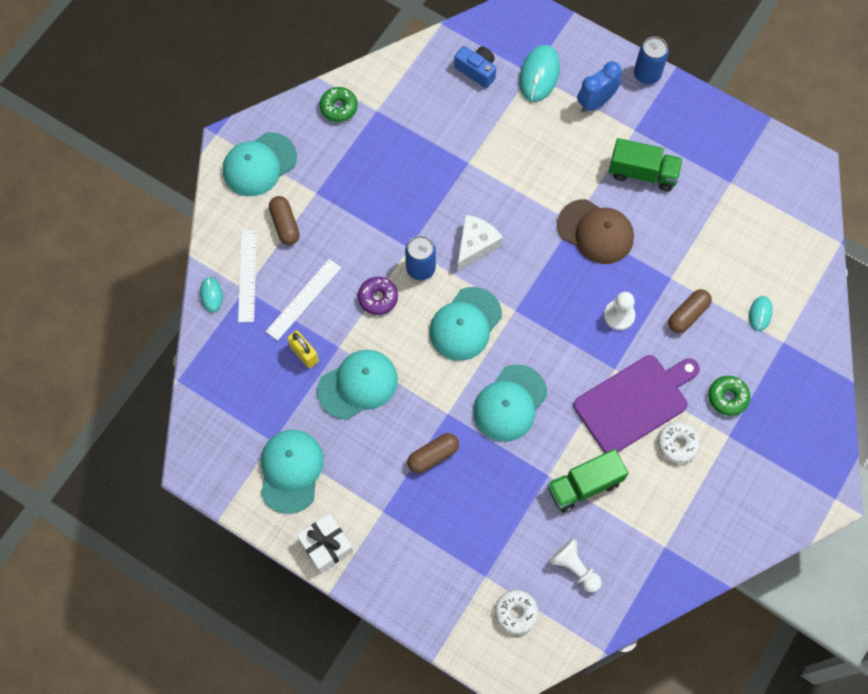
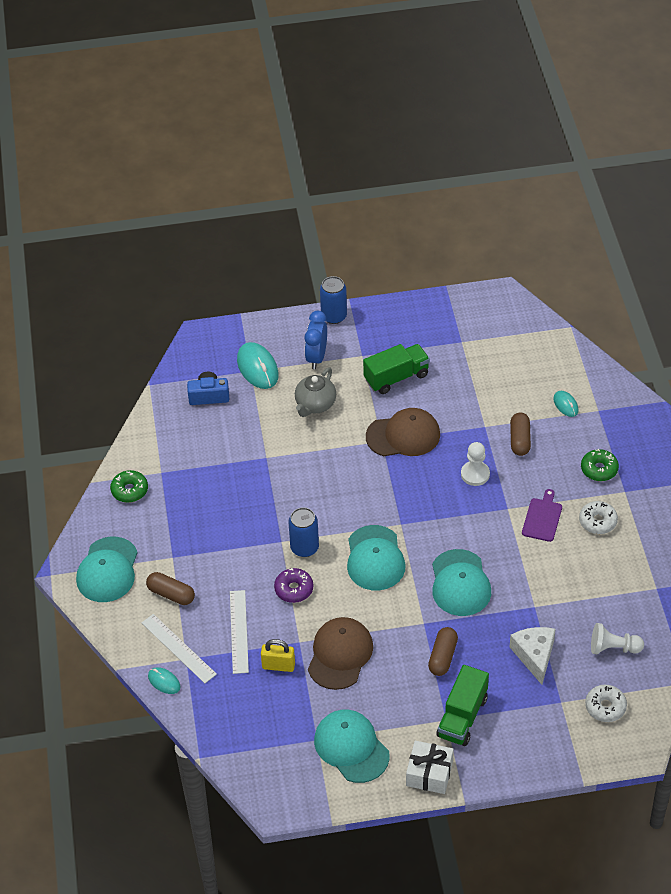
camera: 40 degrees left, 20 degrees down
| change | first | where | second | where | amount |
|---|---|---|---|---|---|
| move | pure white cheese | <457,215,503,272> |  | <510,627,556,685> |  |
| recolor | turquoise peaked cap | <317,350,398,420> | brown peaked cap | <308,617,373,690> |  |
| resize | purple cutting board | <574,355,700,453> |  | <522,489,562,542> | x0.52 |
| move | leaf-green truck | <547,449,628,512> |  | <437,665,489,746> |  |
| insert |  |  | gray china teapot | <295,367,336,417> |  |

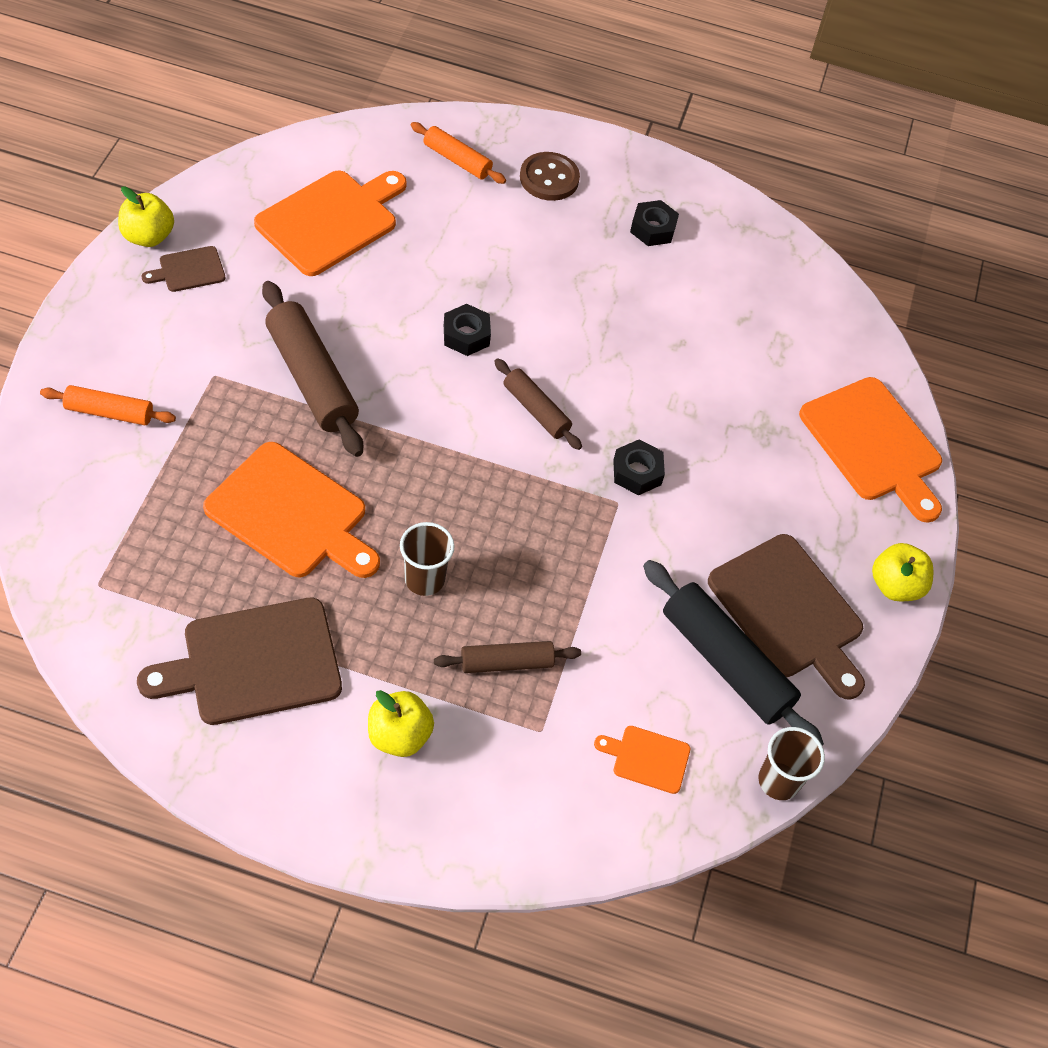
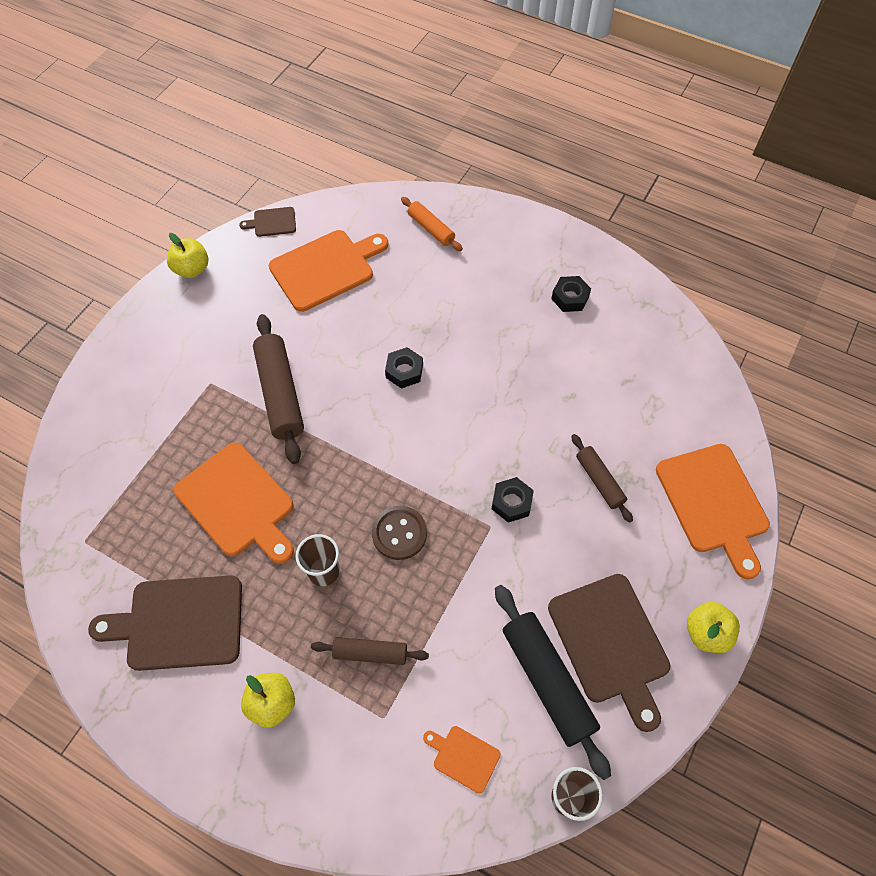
camera: 20 degrees right, 5 degrees up
| change | first | where | second | where | amount |
|---|---|---|---|---|---|
| move | brown sewing button | <520,152,580,201> |  | <372,506,427,560> |  |
| move | brown cutting board | <142,246,226,292> |  | <239,207,296,237> |  |
| move | brown dough roller | <494,358,582,450> |  | <571,434,633,523> |  |
| delete | orange dough roller | <40,385,176,425> |  |  |  |

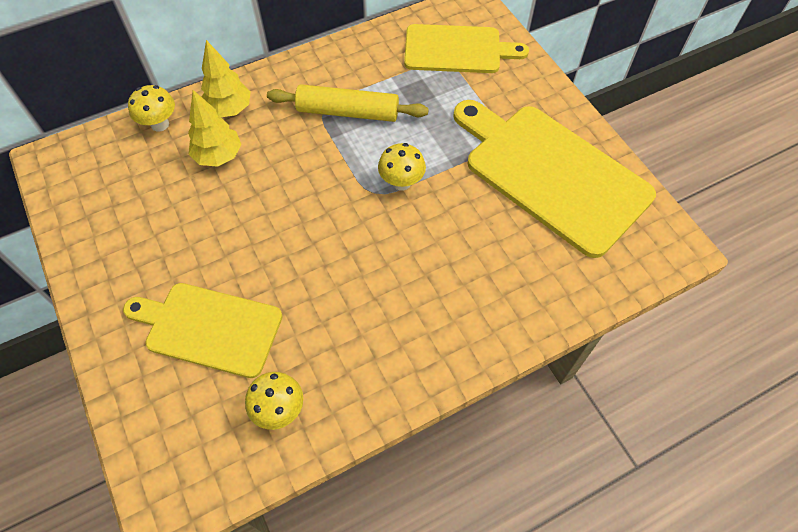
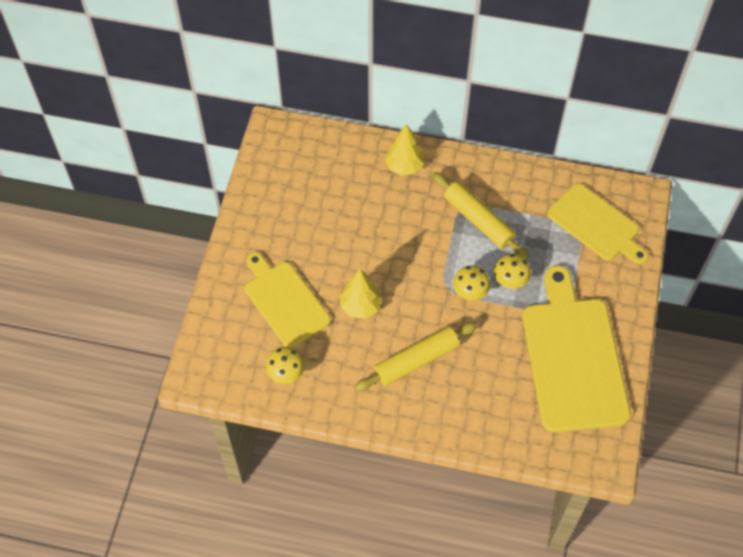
camera: 40 degrees right, 0 degrees up
| change | first | where | second | where | amount |
|---|---|---|---|---|---|
| move | bright yellow fungus | <128,85,175,132> |  | <494,254,531,289> |  |
| move | bright yellow toy tree | <188,90,241,167> |  | <340,269,382,319> |  |
| insert |  |  | bright yellow dough roller | <354,322,478,392> |  |

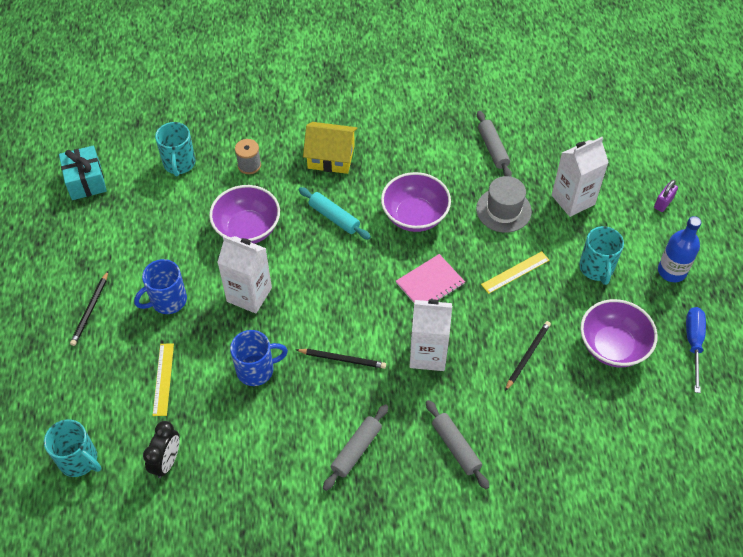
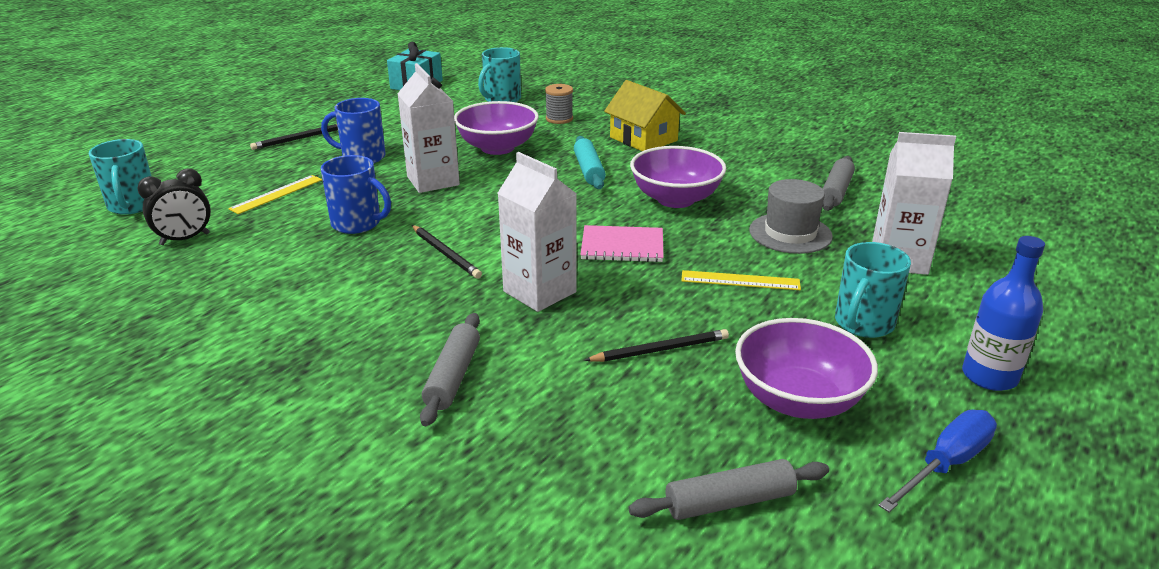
camera: 40 degrees right, 25 degrees down
| change | first | where | second | where | amount |
|---|---|---|---|---|---|
| delete | purple padlock | <654,180,678,212> |  |  |  |
| move | gray dough roller | <323,404,388,491> |  | <629,459,829,520> |  |

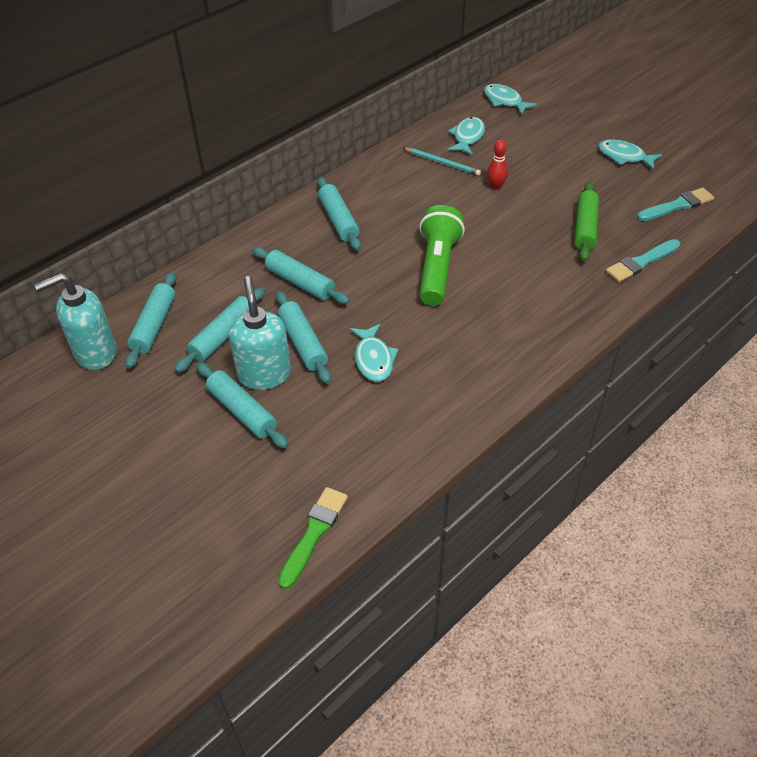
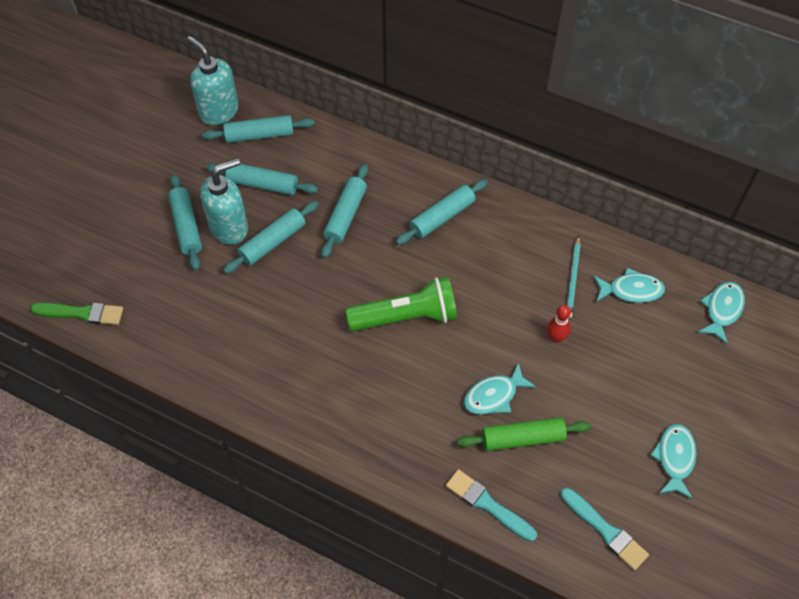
camera: 70 degrees right, 10 degrees up
| change | first | where | second | where | amount |
|---|---|---|---|---|---|
| move | turquoise fish | <349,323,399,382> |  | <464,362,536,414> |  |
| rotate | turquoise dough roller | <197,362,288,448> |  | <168,174,202,270> | 45 degrees counterclockwise |

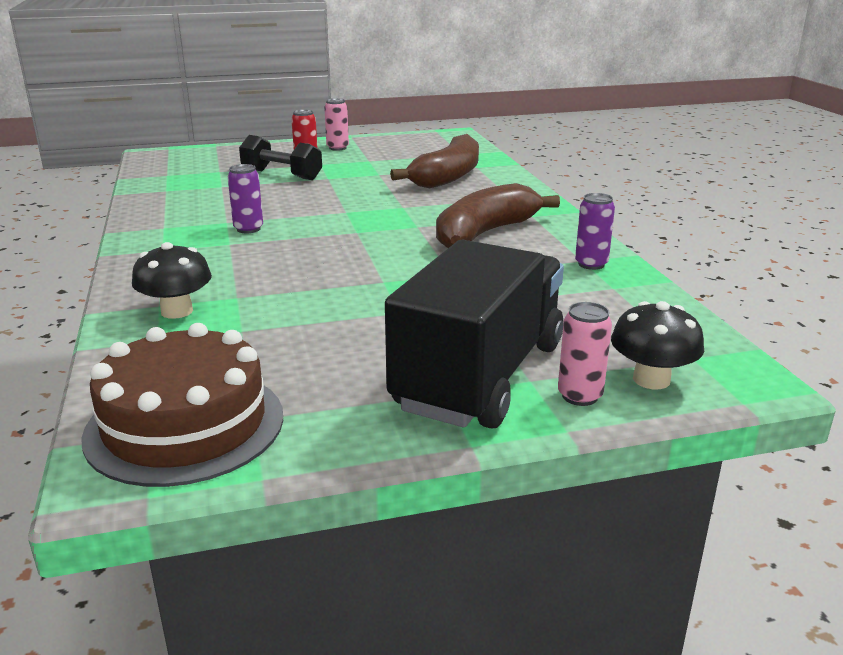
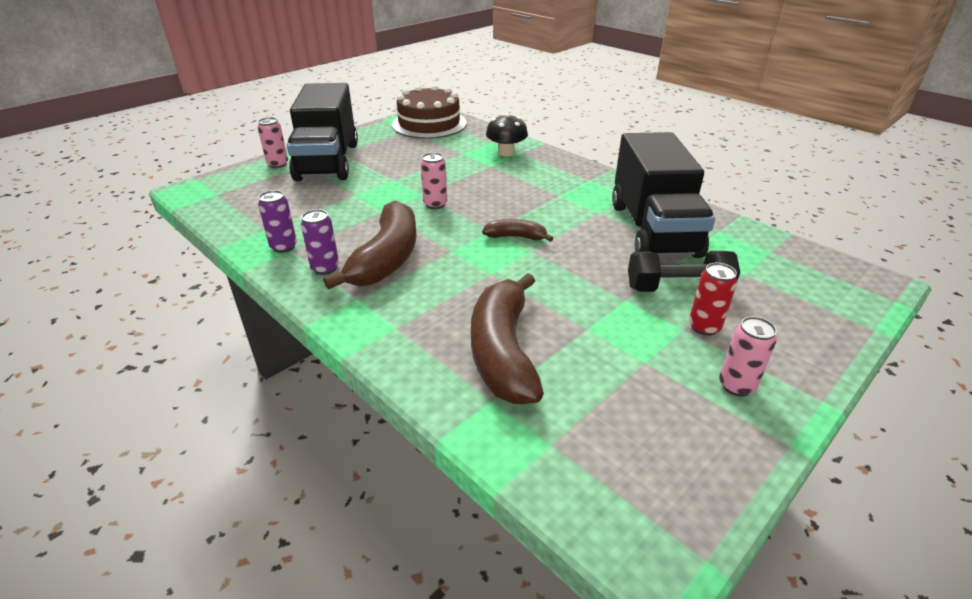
camera: 150 degrees right, 10 degrees up
| change | first | where | second | where | amount |
|---|---|---|---|---|---|
| move | purple tin | <228,164,263,233> |  | <301,209,339,275> |  |
| delete | ebony fungus | <611,301,704,389> |  |  |  |
| insert |  |  | ebony truck | <612,132,715,258> |  |
| insert |  |  | rosy tin | <421,153,447,209> |  |
| insert |  |  | brown toy banana | <482,219,553,242> |  |

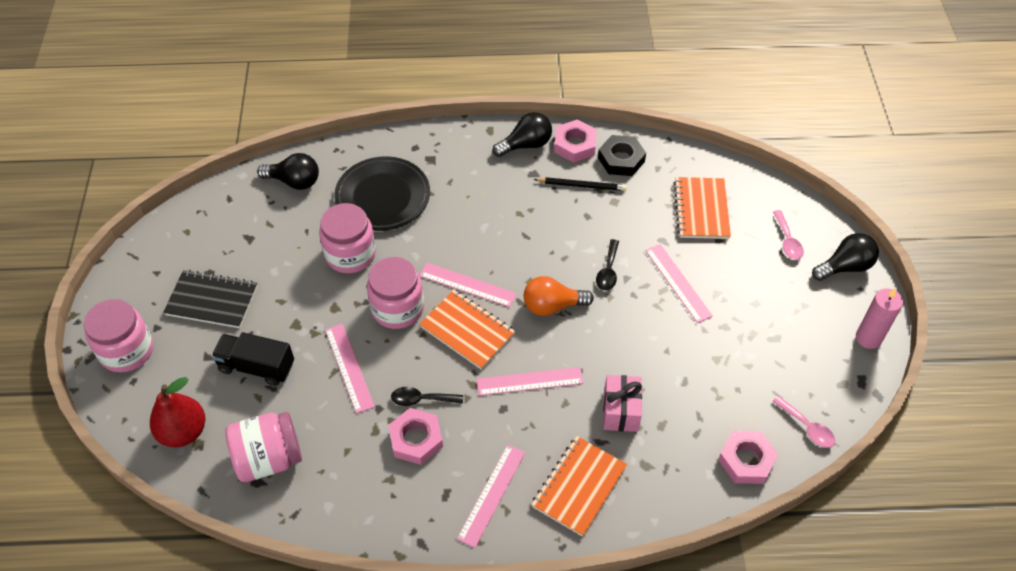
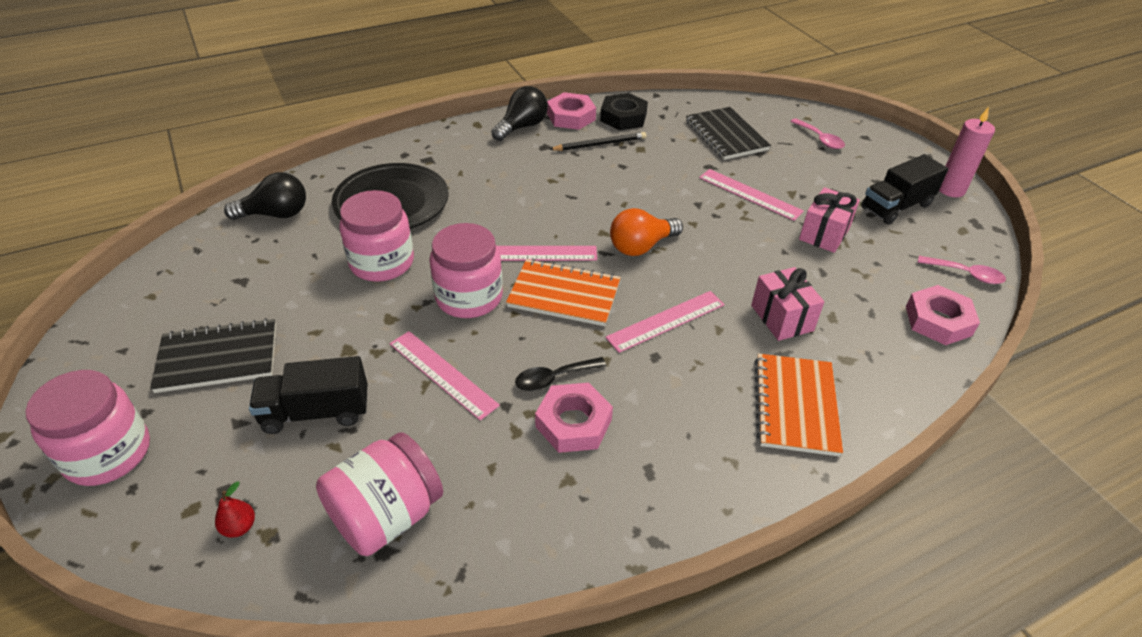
camera: 25 degrees left, 10 degrees down
| change | first | where | second | where | amount |
|---|---|---|---|---|---|
| recolor | orange notepad | <674,177,731,239> | ebony notepad | <686,107,771,160> |  |
| delete | ebony bulb | <812,233,879,281> |  |  |  |
| delete | ebony tablespoon | <596,239,619,291> |  |  |  |
| resize | scarlet pear fruit | <150,377,205,448> |  | <215,481,255,538> | x0.45 |
| delete | rosy ruler | <457,445,525,548> |  |  |  |
| insert |  |  | ebony truck | <861,154,948,225> |  |
| insert |  |  | rosy present | <799,187,860,253> |  |

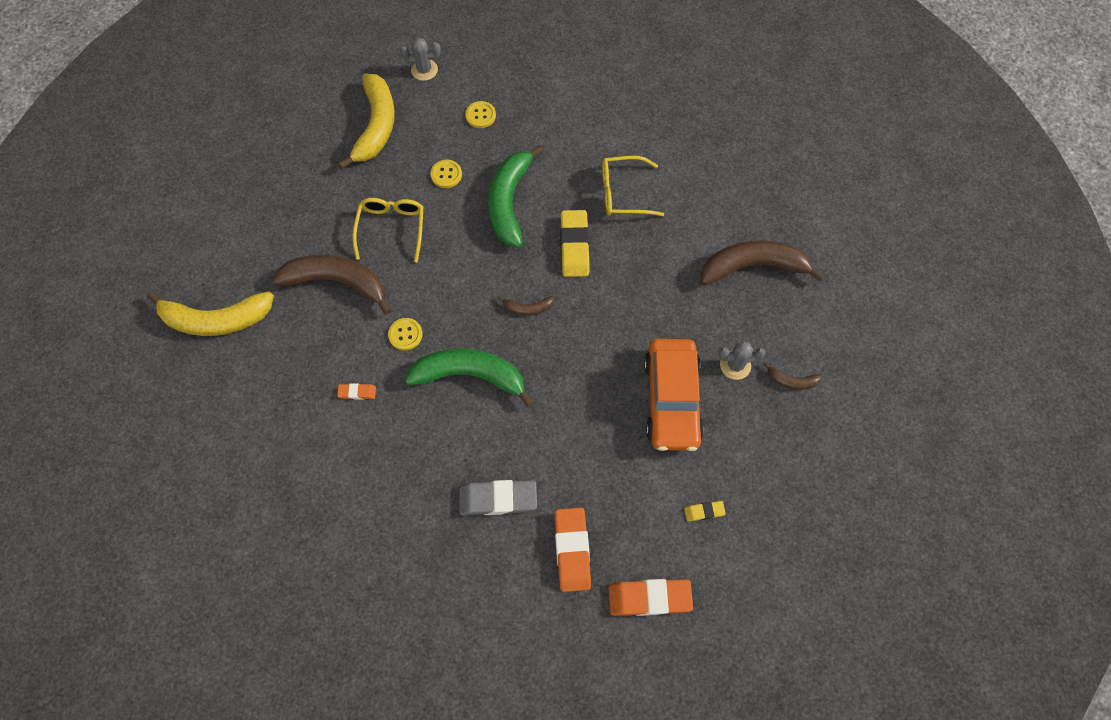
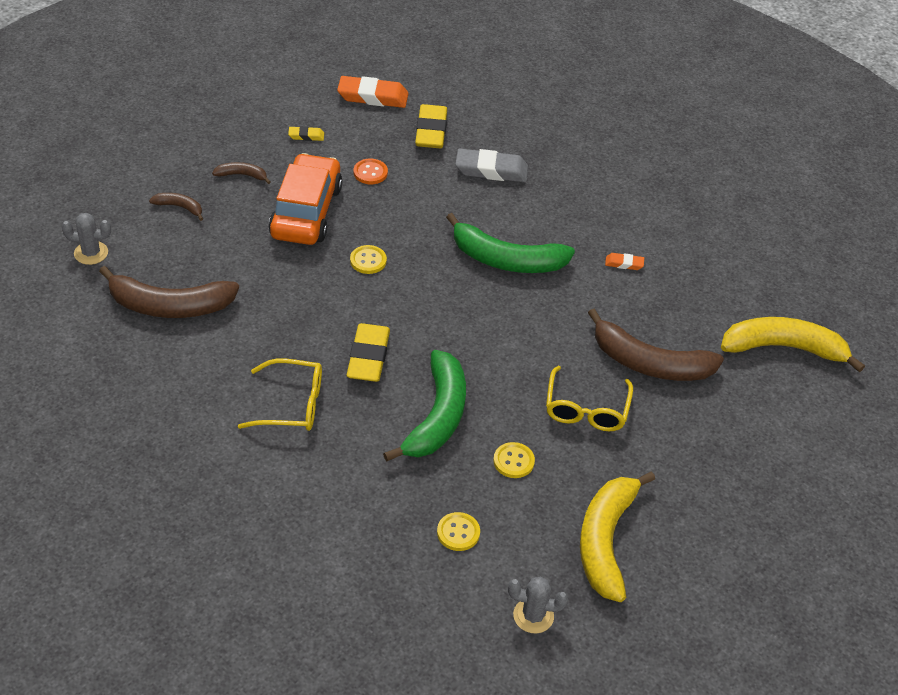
camera: 175 degrees left, 20 degrees down
| change | first | where | second | where | amount |
|---|---|---|---|---|---|
| move | brown toy banana | <498,295,555,315> |  | <212,162,271,184> |  |
| move | bright yellow sewing button | <388,318,423,350> |  | <350,245,387,274> |  |
| move | gray saguaro cactus | <719,341,766,380> |  | <61,213,111,265> |  |
| recolor | orange pencil eraser | <554,508,591,592> | bright yellow pencil eraser | <415,104,447,148> |  |
| insert |  |  | orange sewing button | <354,159,388,184> |  |

